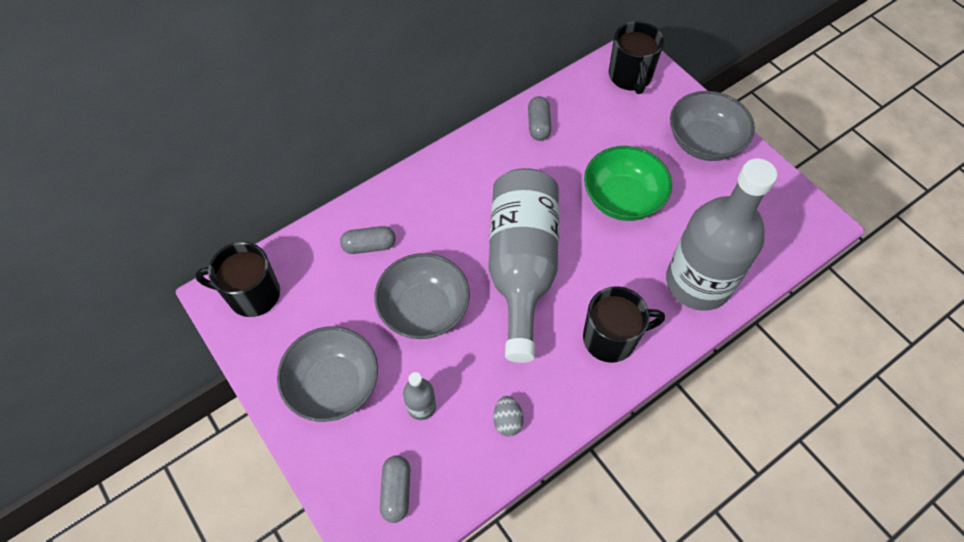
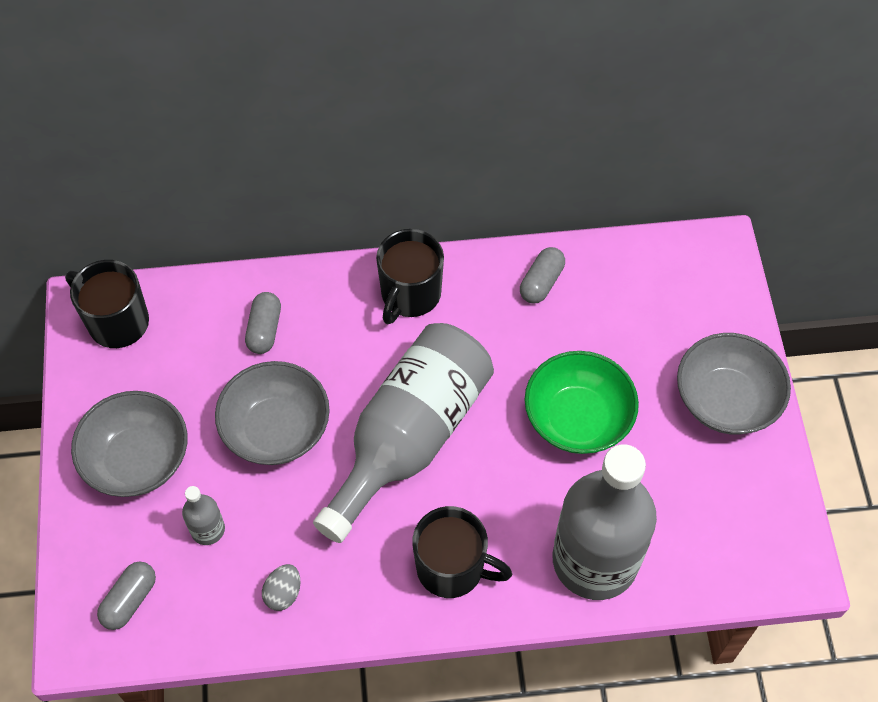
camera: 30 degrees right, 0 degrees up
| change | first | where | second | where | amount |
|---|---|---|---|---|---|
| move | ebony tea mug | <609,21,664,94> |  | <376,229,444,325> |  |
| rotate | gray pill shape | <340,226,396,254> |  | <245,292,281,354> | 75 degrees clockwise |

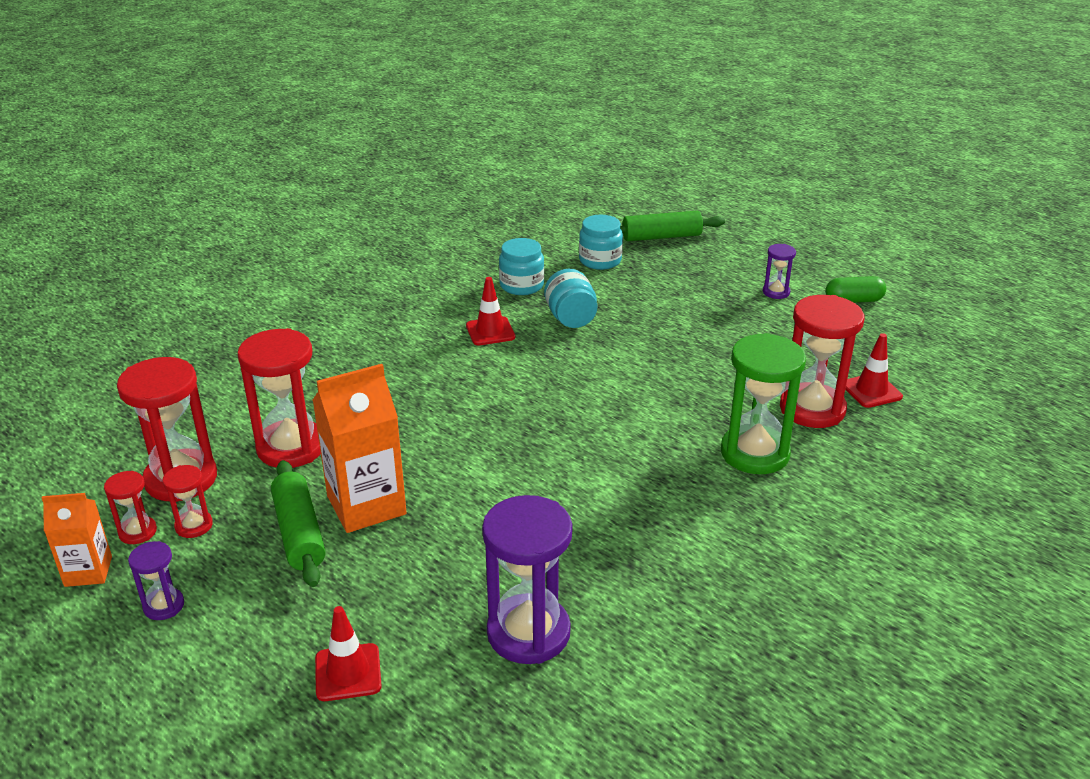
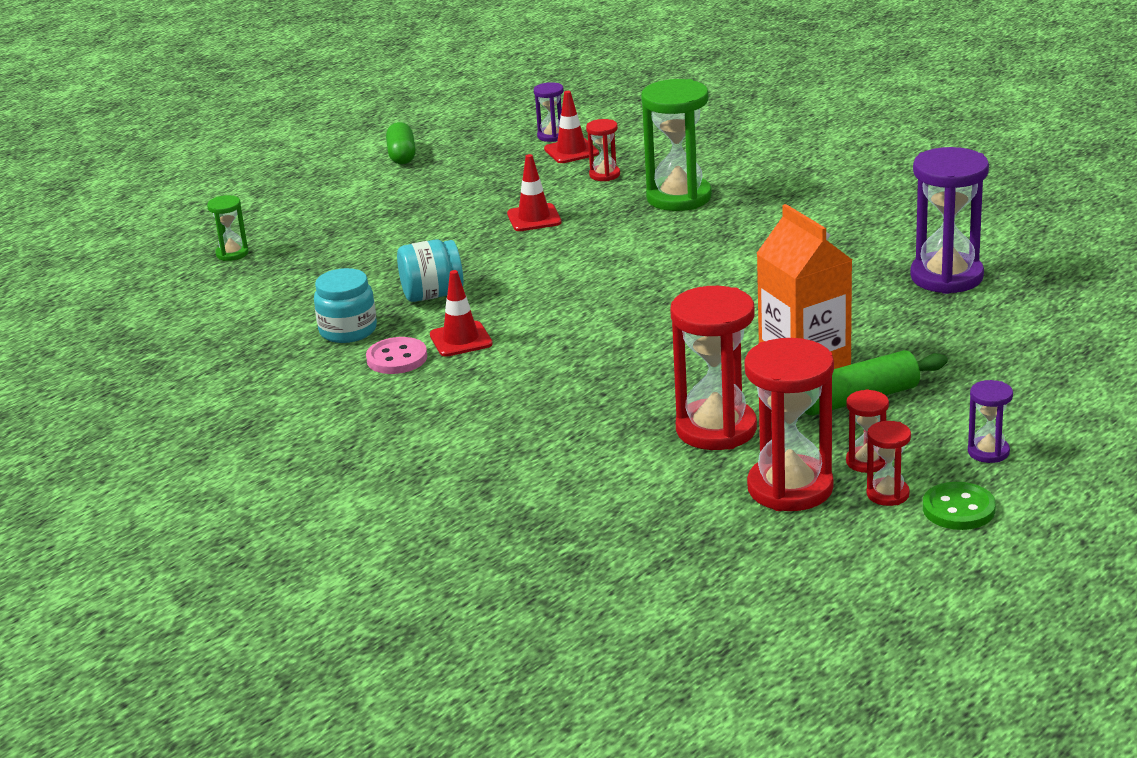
camera: 90 degrees left, 5 degrees down
| change | first | where | second | where | amount |
|---|---|---|---|---|---|
| replace | leaf-green dough roller | <620,211,725,241> | leaf-green hourglass | <207,195,249,261> |  |
| delete | turquoise jar | <579,215,623,270> |  |  |  |
| move | purple hourglass | <763,244,796,299> |  | <534,82,564,142> |  |
| resize | scarlet hourglass | <780,295,864,428> |  | <586,119,620,181> | x0.49 |
| replace | orange juice carton | <42,493,112,587> | leaf-green sewing button | <923,482,996,530> |  |
| move | scarlet safety cone | <315,606,382,701> |  | <507,154,562,231> |  |
| insert |  |  | rosy sewing button | <366,337,427,374> |  |

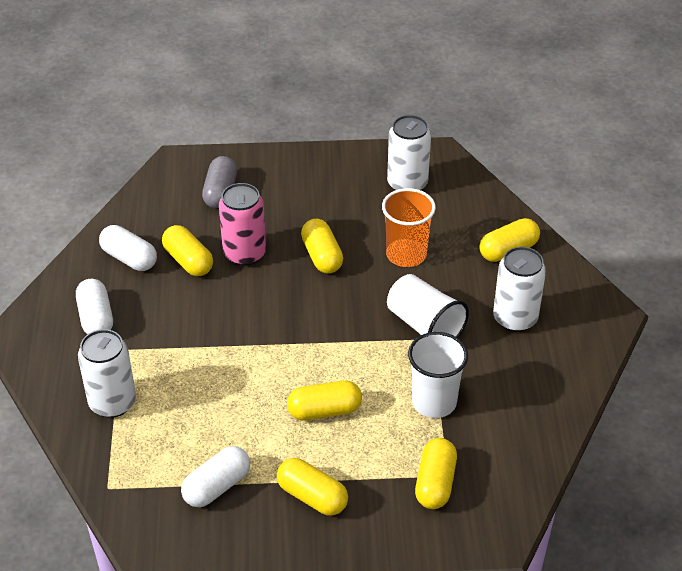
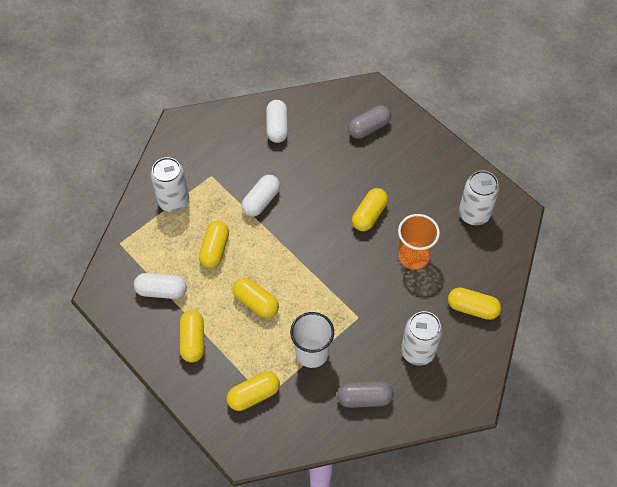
camera: 50 degrees right, 15 degrees up
| change | first | where | second | where | amount |
|---|---|---|---|---|---|
| delete | rosy tin | <219,183,266,266> |  |  |  |
| move | bright yellow pill shape | <162,225,213,276> |  | <199,221,229,268> |  |
| delete | pure white beaker | <387,274,469,338> |  |  |  |
| move | pure white pill shape | <76,279,113,334> |  | <242,175,280,217> |  |
| insert |  |  | gray pill shape | <337,381,394,408> |  |

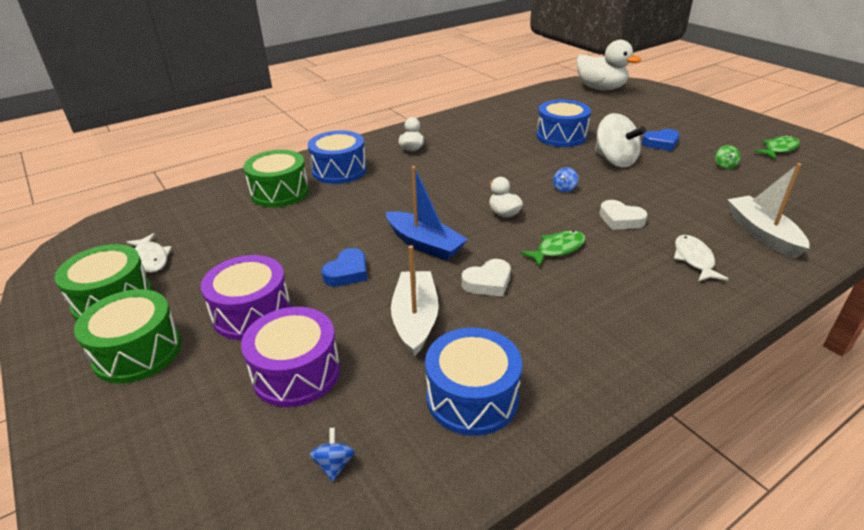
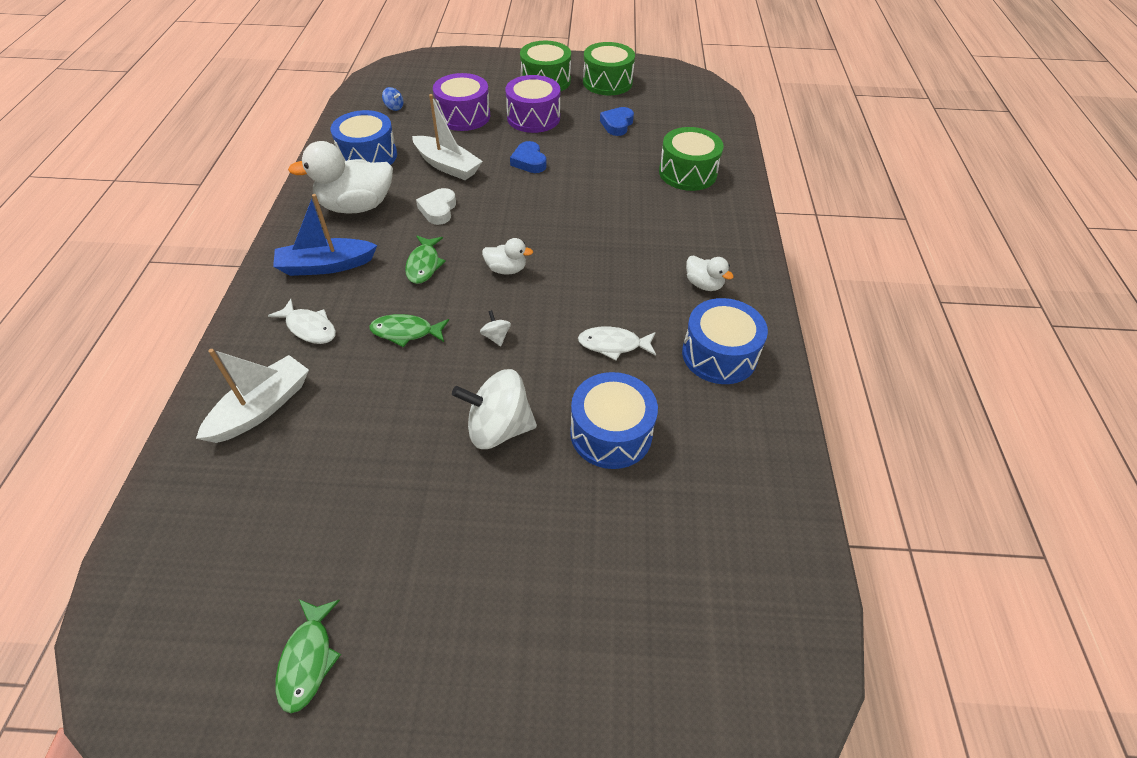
camera: 125 degrees right, 15 degrees up
| change | first | where | second | where | amount |
|---|---|---|---|---|---|
| move | pure white toy duck | <576,40,641,90> |  | <288,141,393,213> |  |
| move | blue heart shape | <642,129,680,151> |  | <600,107,634,136> |  |
| move | blue snare drum | <308,130,367,184> |  | <682,298,768,384> |  |
| delete | leaf-green spinning top | <715,145,741,169> |  |  |  |
| rotate | pure white boat | <728,163,809,258> |  | <196,349,309,443> | 75 degrees counterclockwise |
| move | blue boat | <386,166,468,261> |  | <273,194,377,276> |  |
| recolor | blue spinning top | <553,167,578,192> | pure white spinning top | <480,310,511,346> |  |
| replace | pure white heart shape | <599,200,648,230> | leaf-green fish | <369,314,449,347> |  |
| move | pure white fish | <127,233,172,273> |  | <578,327,656,360> |  |

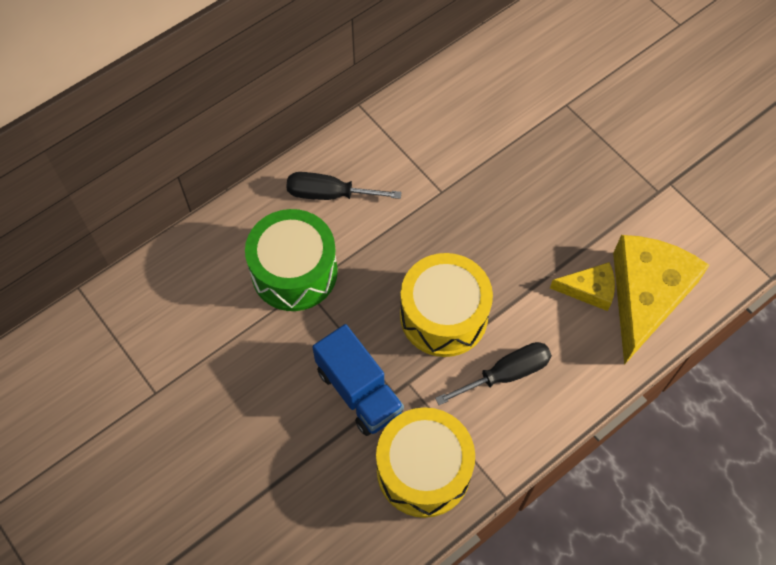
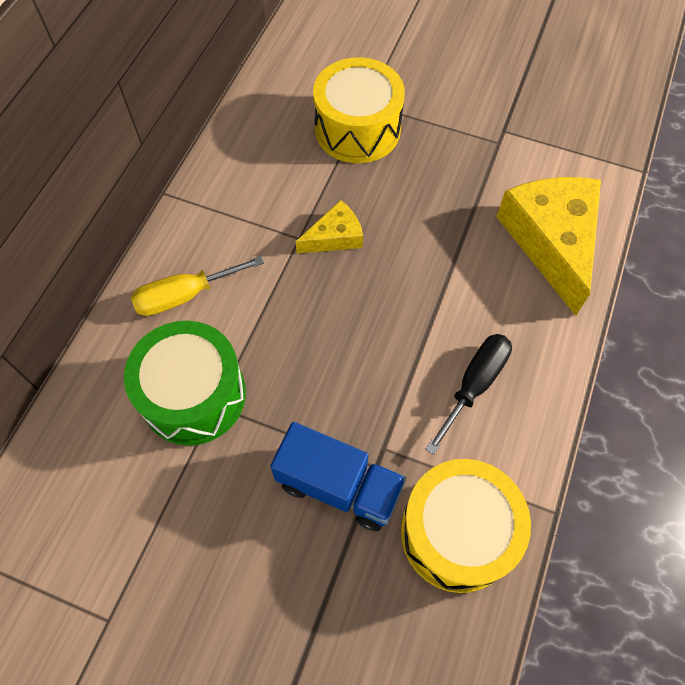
camera: 30 degrees left, 0 degrees up
| change | first | where | second | where | amount |
|---|---|---|---|---|---|
| recolor | ebony flat screwdriver | <286,172,402,200> | bright yellow flat screwdriver | <131,256,264,316> |  |
| move | bright yellow snare drum | <400,253,493,357> |  | <313,58,405,163> |  |
| move | bright yellow cheese | <550,262,615,311> |  | <296,200,363,253> |  |

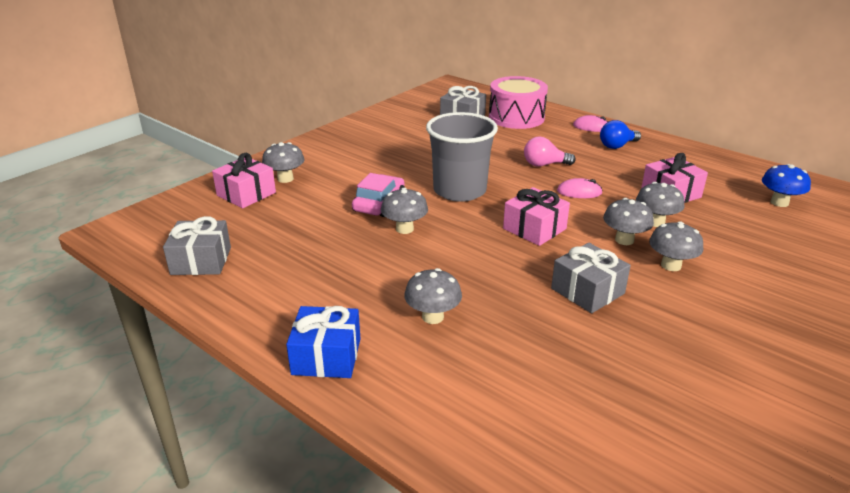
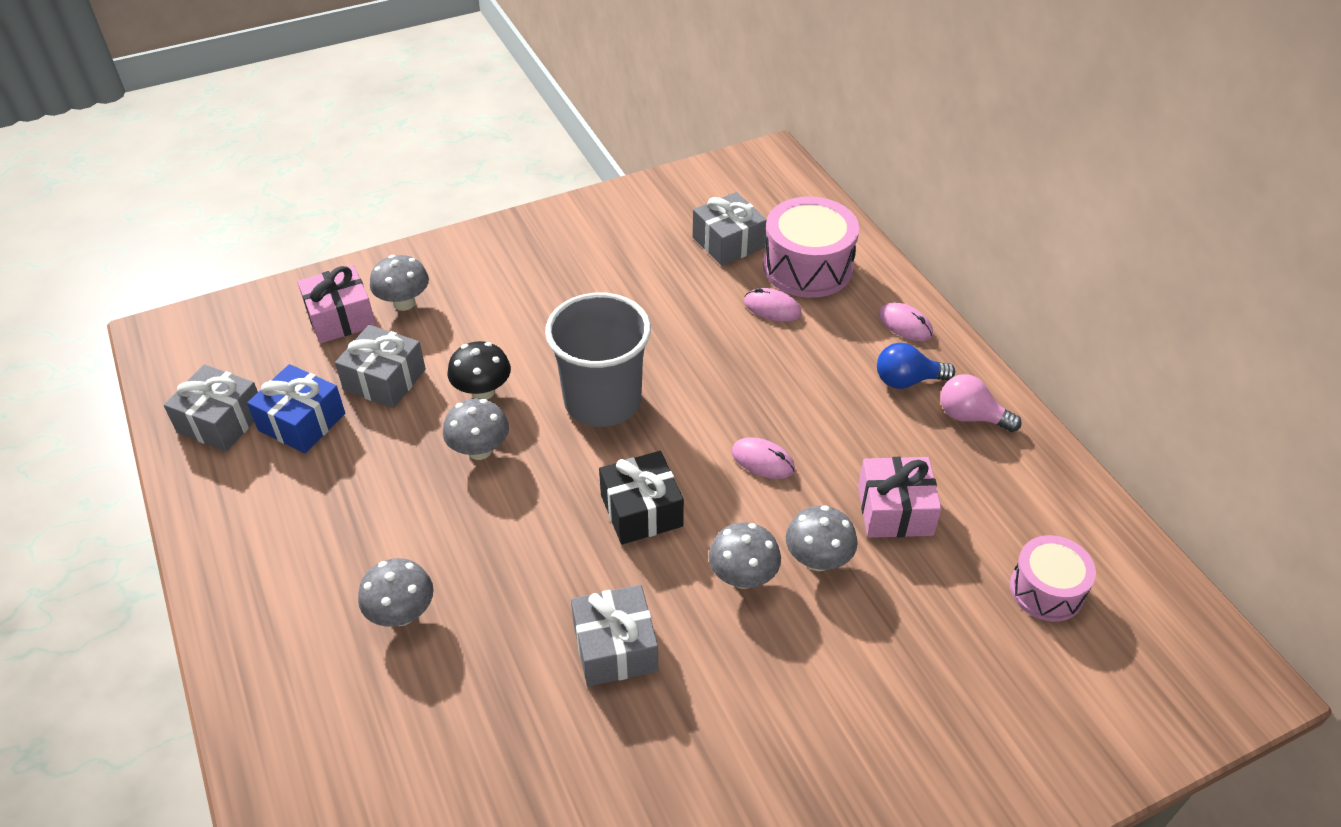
camera: 25 degrees right, 15 degrees up
| change | first | where | second | where | amount |
|---|---|---|---|---|---|
| move | rosy bulb | <524,136,576,167> |  | <940,374,1022,432> |  |
| replace | blue fungus | <762,164,811,207> | rosy snare drum | <1010,535,1096,622> |  |
| replace | rosy automobile | <352,173,405,217> | ebony fungus | <448,341,511,400> |  |
| recolor | rosy present | <503,187,570,246> | ebony present | <599,451,684,544> |  |
| delete | gray fungus | <649,221,703,271> |  |  |  |
| move | blue present | <286,306,360,378> |  | <247,364,345,453> |  |
| insert |  |  | rosy PC mouse | <744,288,802,322> |  |
| insert |  |  | gray present | <335,325,426,408> |  |

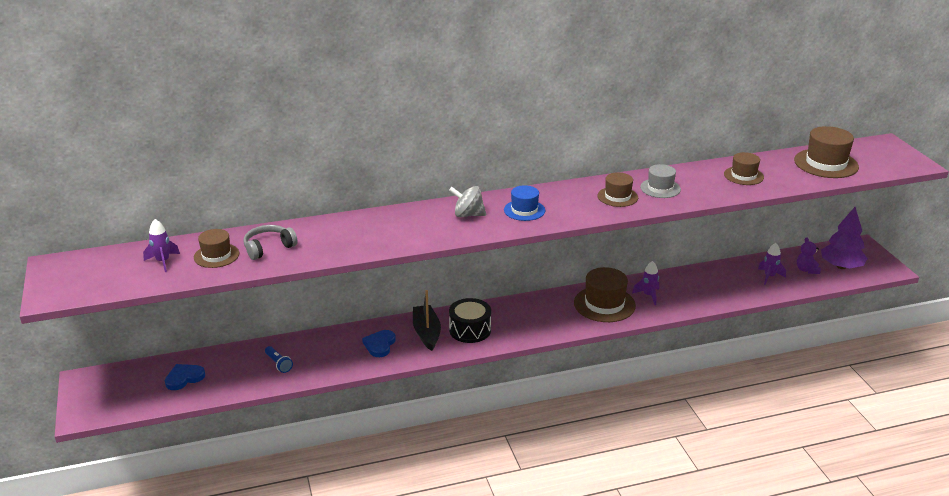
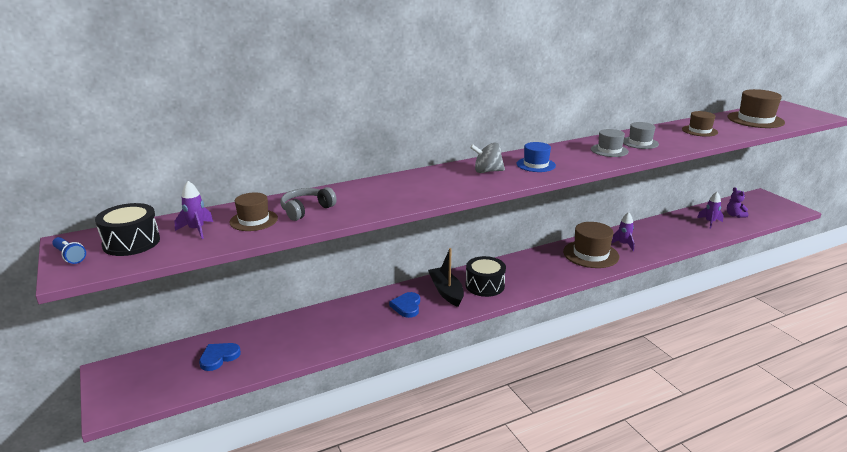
camera: 10 degrees left, 5 degrees down
| change | first | where | second | where | amount |
|---|---|---|---|---|---|
| recolor | brown tall hat | <597,172,638,207> | gray tall hat | <591,129,629,157> |  |
| delete | purple toy tree | <821,207,868,269> |  |  |  |
| move | blue torch | <265,346,293,373> |  | <52,237,86,264> |  |
| insert |  |  | ebony snare drum | <95,203,160,256> |  |

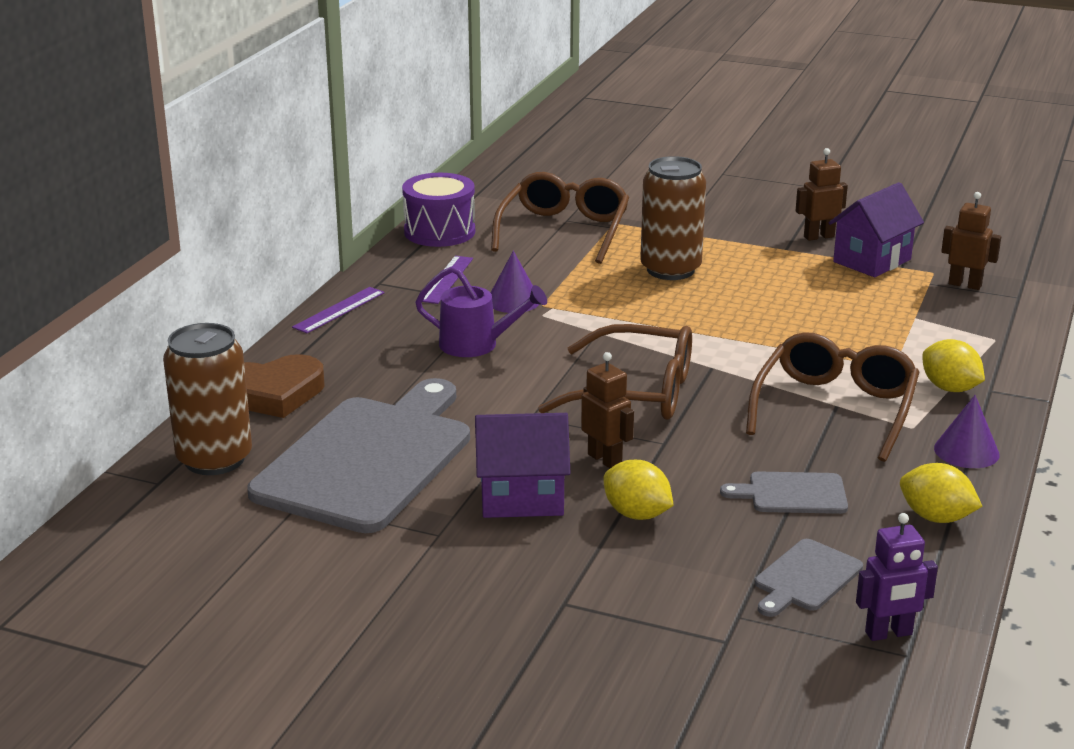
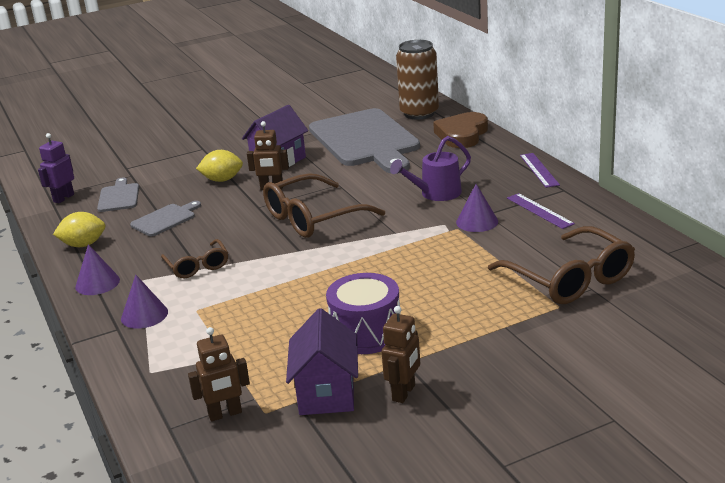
camera: 135 degrees right, 0 degrees up
| change | first | where | second | where | amount |
|---|---|---|---|---|---|
| delete | brown tin | <640,156,706,280> |  |  |  |
| move | purple snare drum | <402,173,475,247> |  | <326,273,400,354> |  |
| resize | brown spectacles | <746,332,919,462> |  | <161,239,228,278> | x0.56 |
| replace | bright yellow citrus fruit | <922,339,985,392> | purple cone shape | <121,275,168,329> |  |

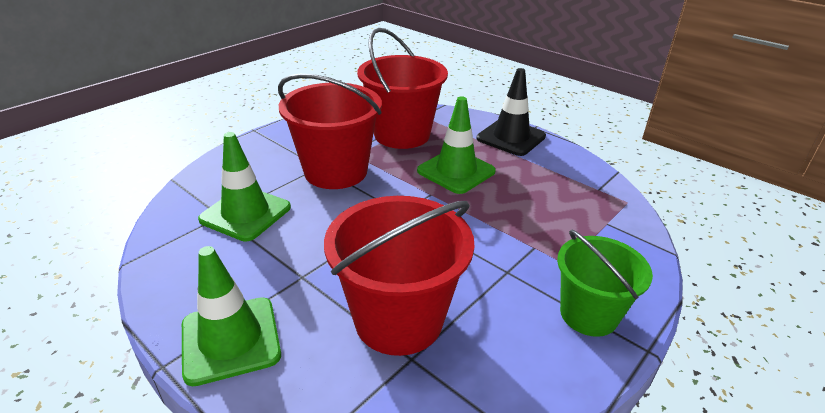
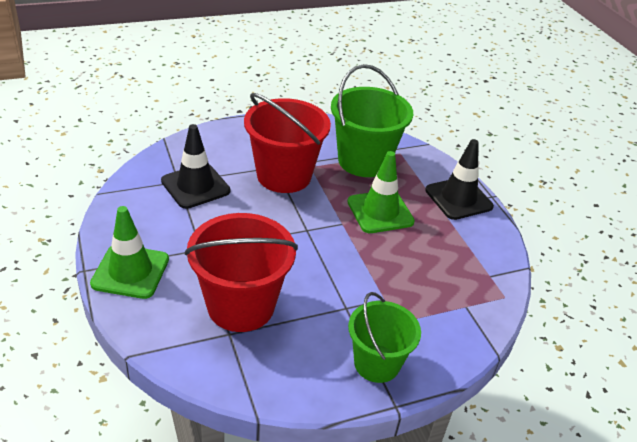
camera: 25 degrees right, 5 degrees up
| change | first | where | second | where | amount |
|---|---|---|---|---|---|
| recolor | scarlet sand bucket | <357,28,448,149> | leaf-green sand bucket | <331,64,413,177> |  |
| recolor | leaf-green safety cone | <198,132,291,242> | ebony safety cone | <161,124,230,209> |  |

